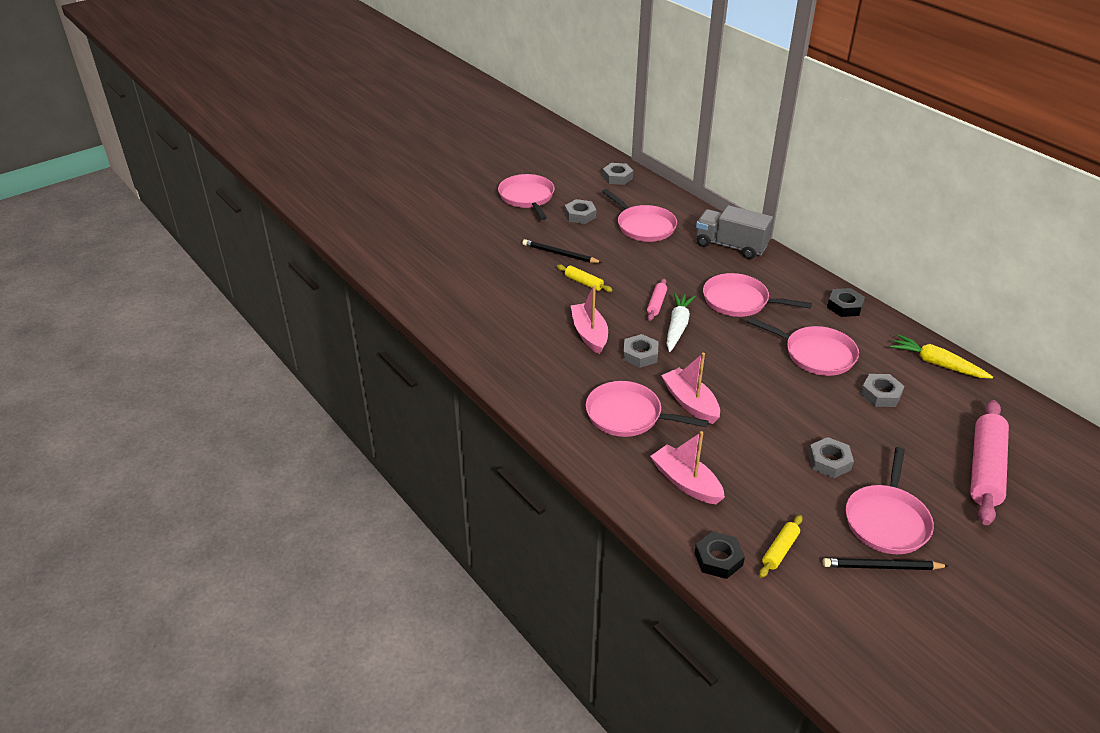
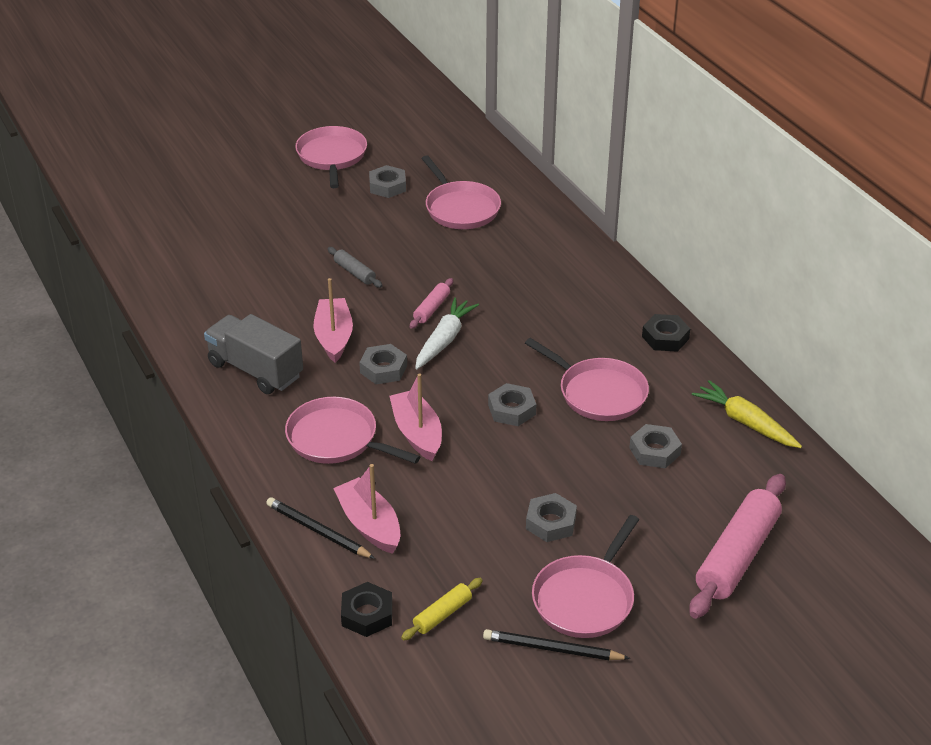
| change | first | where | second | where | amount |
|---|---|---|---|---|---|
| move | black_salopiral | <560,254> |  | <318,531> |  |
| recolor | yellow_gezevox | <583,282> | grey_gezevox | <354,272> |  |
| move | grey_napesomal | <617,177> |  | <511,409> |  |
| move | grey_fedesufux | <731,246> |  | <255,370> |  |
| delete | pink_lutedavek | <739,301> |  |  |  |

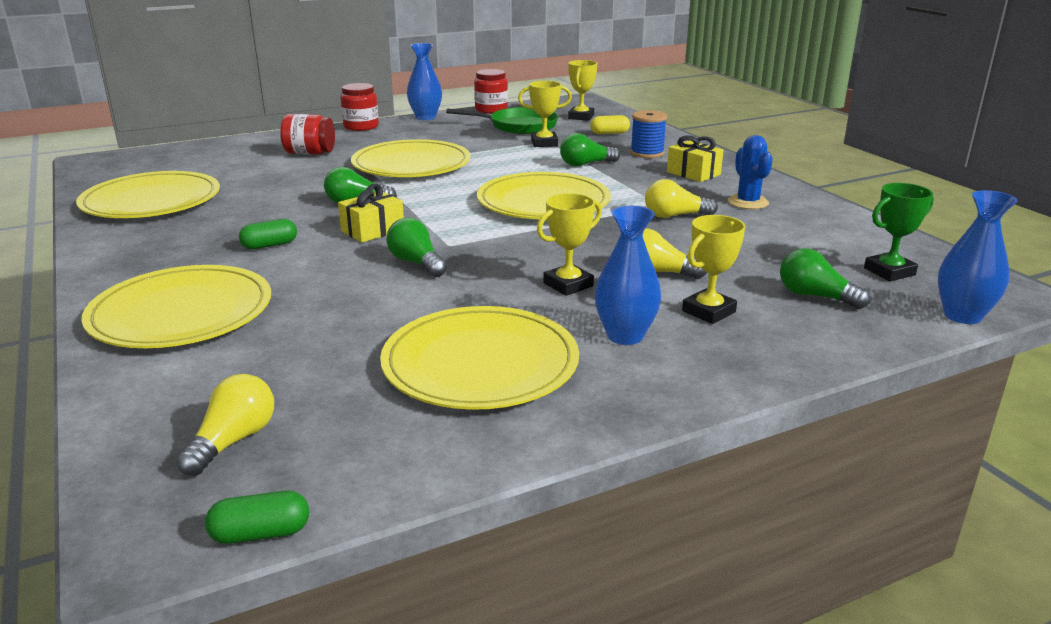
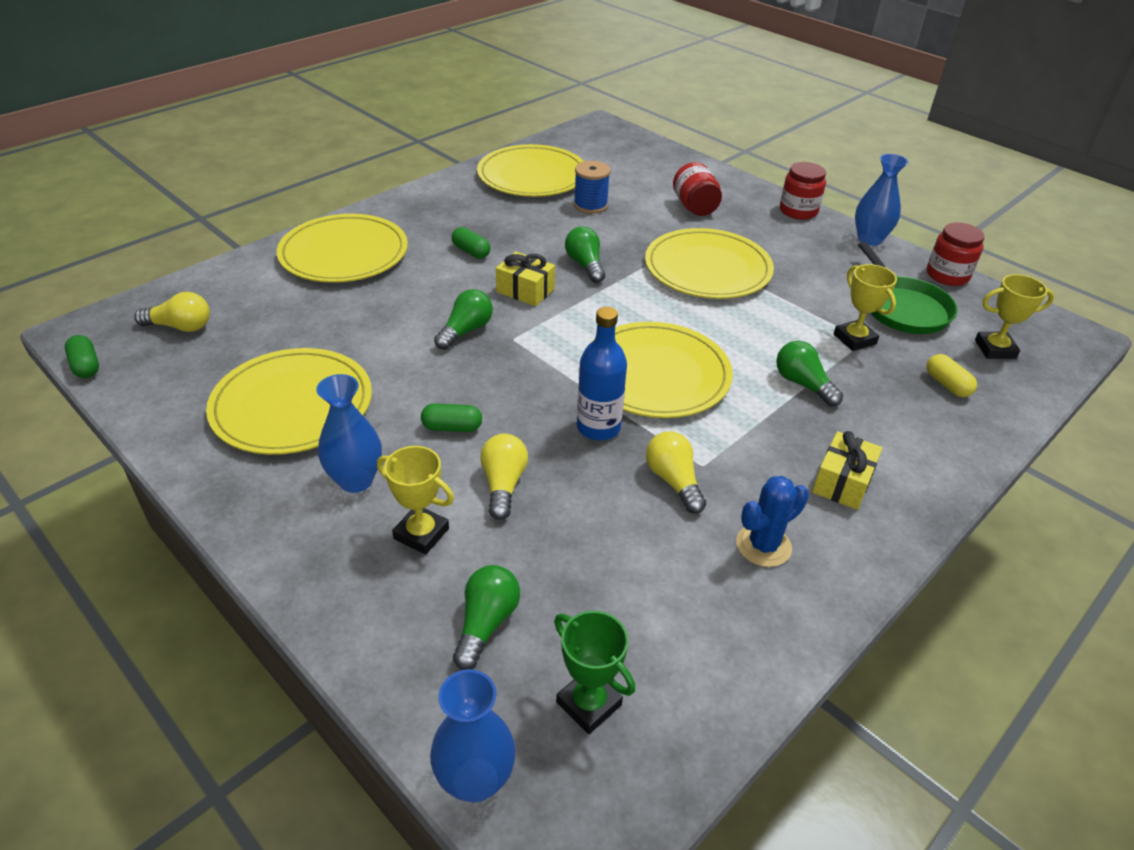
| change | first | where | second | where | amount |
|---|---|---|---|---|---|
| replace | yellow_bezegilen | <568,285> | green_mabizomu | <452,427> |  |
| move | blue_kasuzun | <647,153> |  | <590,205> |  |
| insert |  |  | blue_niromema | <598,427> |  |

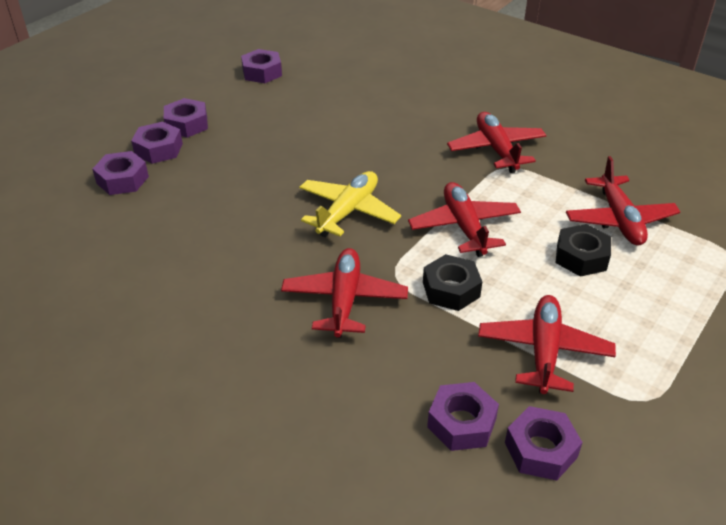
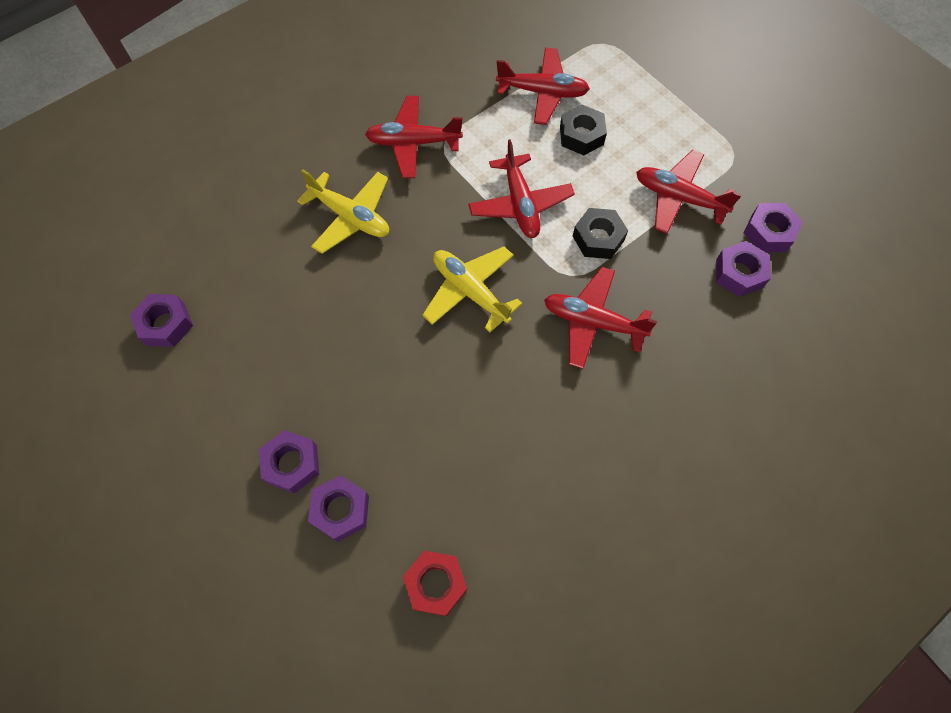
| change | first | where | second | where | amount |
|---|---|---|---|---|---|
| delete | purple_napesomal | <187,124> |  |  |  |
| rotate | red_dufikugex | <464,227> |  | <520,204> | 105 degrees counterclockwise |
| insert |  |  | yellow_dufikugex | <350,217> |  |
| insert |  |  | red_napesomal | <436,584> |  |

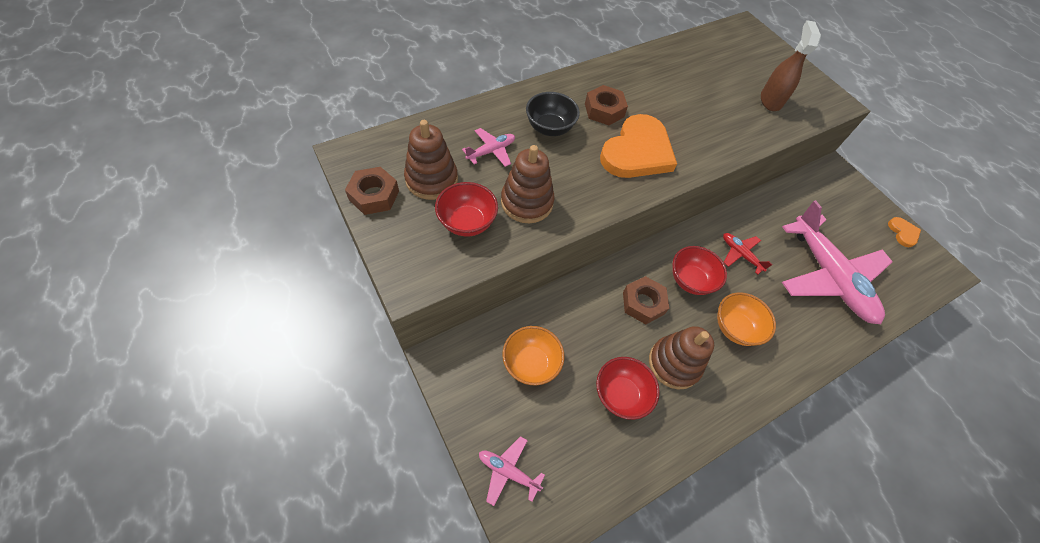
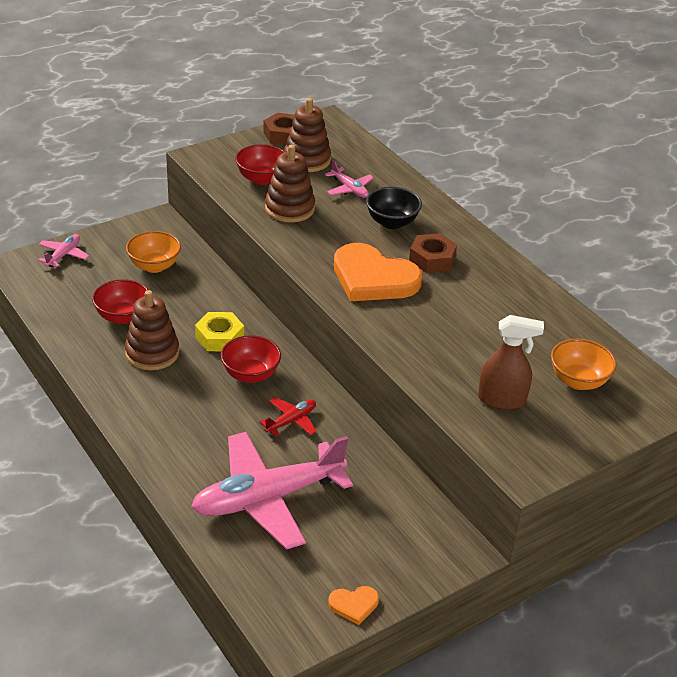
| change | first | where | second | where | amount |
|---|---|---|---|---|---|
| recolor | brown_napesomal | <643,303> | yellow_napesomal | <219,337> |  |
| move | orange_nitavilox | <735,328> |  | <578,381> |  |

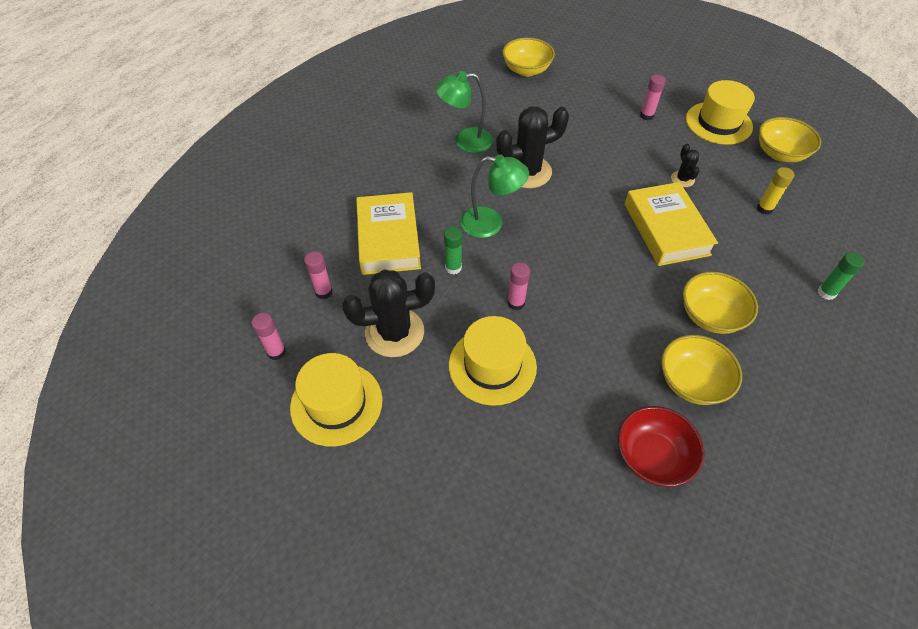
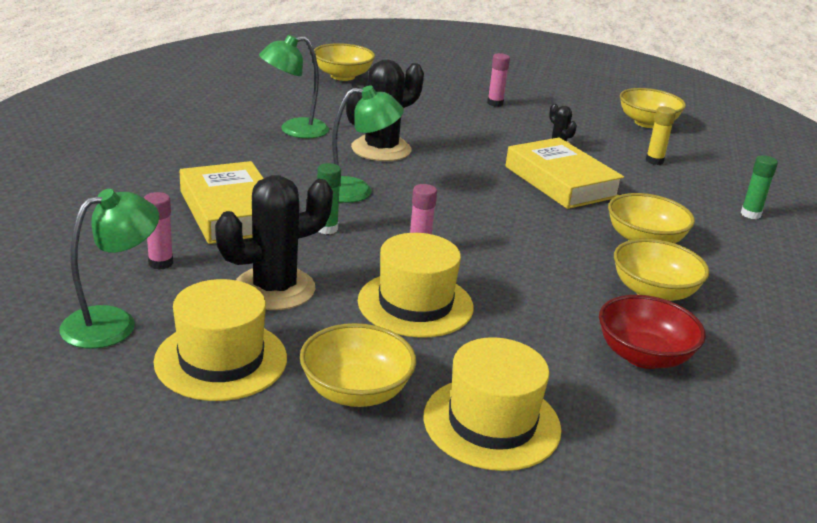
| change | first | where | second | where | amount |
|---|---|---|---|---|---|
| replace | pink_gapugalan | <276,352> | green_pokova | <113,322> |  |
| move | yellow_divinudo | <718,123> |  | <491,423> |  |
| insert |  |  | yellow_nitavilox | <356,391> |  |

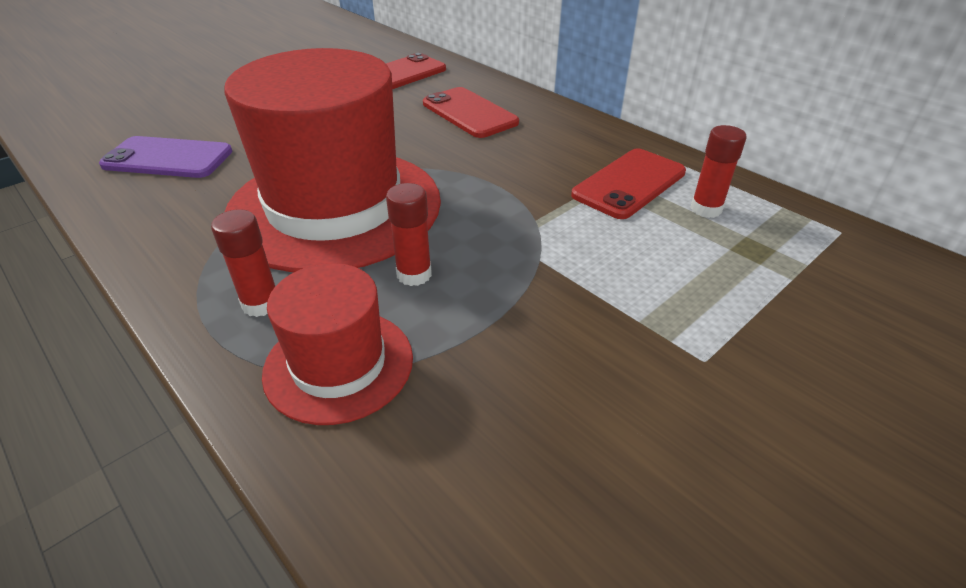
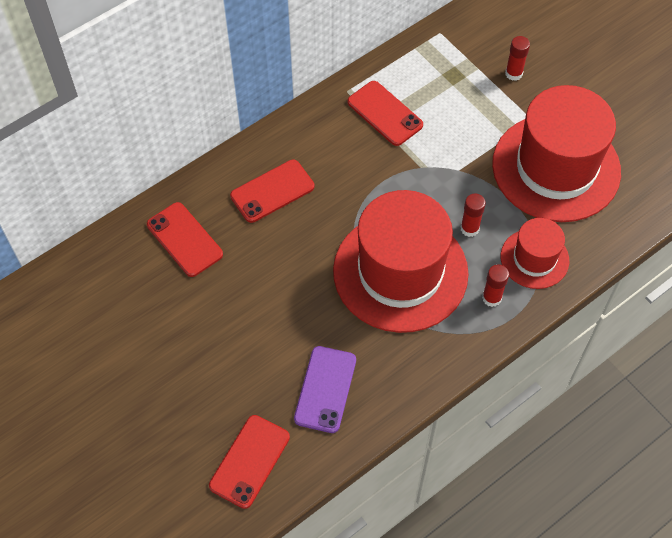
| change | first | where | second | where | amount |
|---|---|---|---|---|---|
| move | red_gapugalan | <706,209> |  | <513,73> |  |
| insert |  |  | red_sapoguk | <250,461> |  |
| insert |  |  | red_divinudo | <556,168> |  |

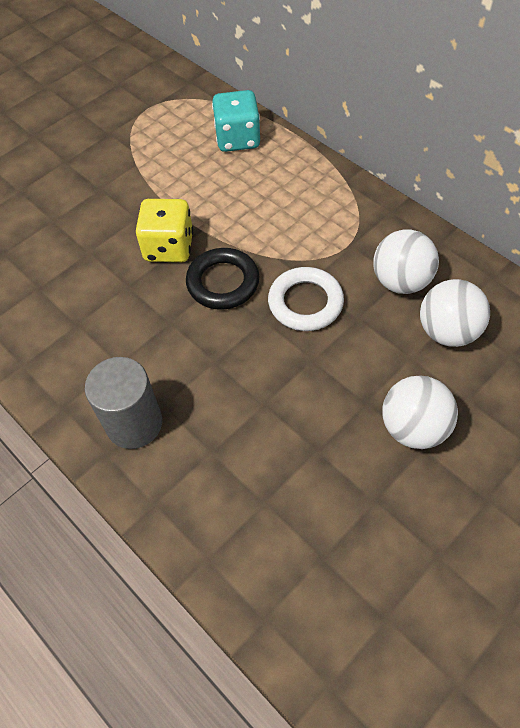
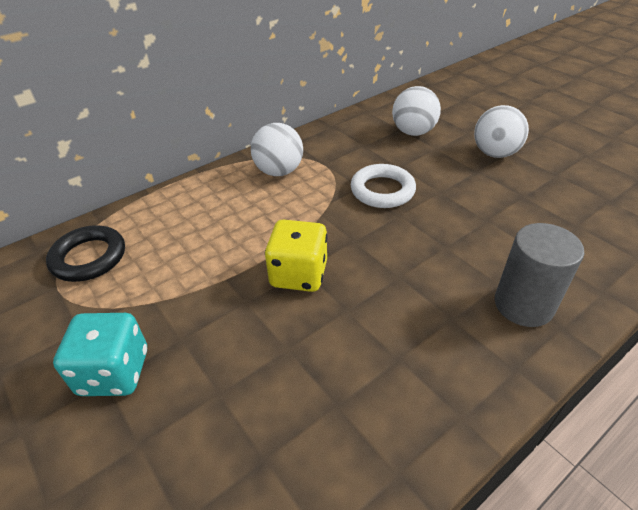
| change | first | where | second | where | amount |
|---|---|---|---|---|---|
| move | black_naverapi | <223,282> |  | <89,257> |  |
| move | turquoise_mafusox | <237,139> |  | <114,372> |  |
| move | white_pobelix | <400,281> |  | <279,171> |  |

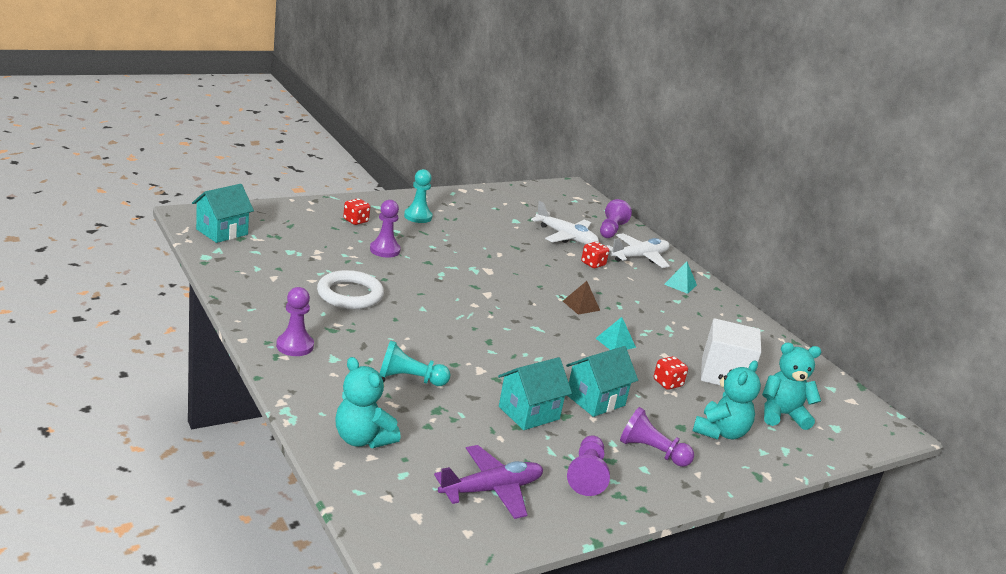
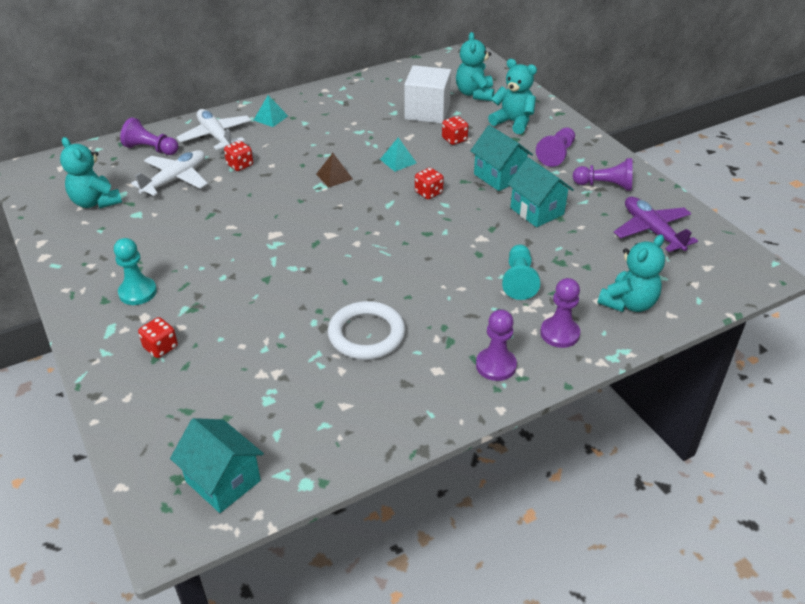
| change | first | where | second | where | amount |
|---|---|---|---|---|---|
| move | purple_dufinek | <385,250> |  | <559,333> |  |
| insert |  |  | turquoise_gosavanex | <95,202> |  |
| insert |  |  | red_mafusox | <428,193> |  |

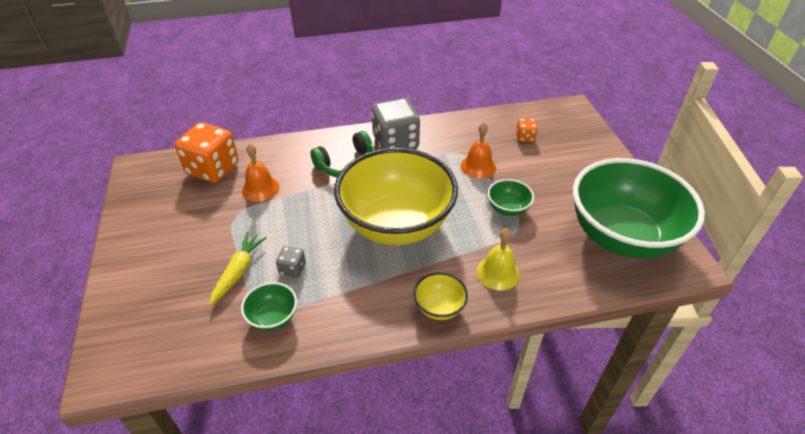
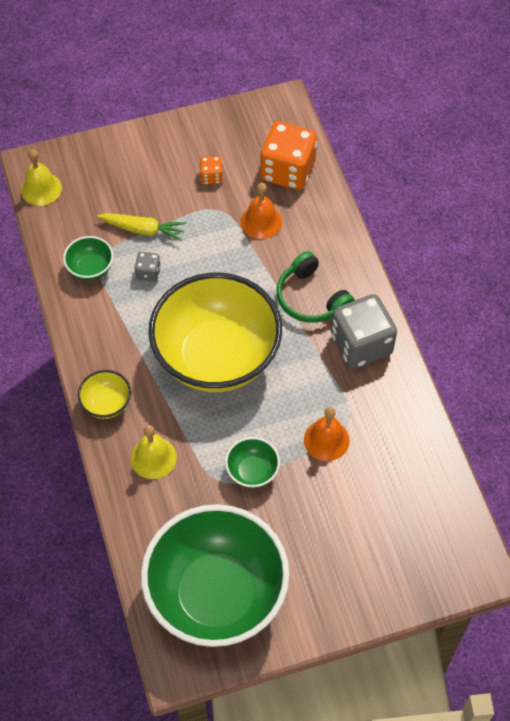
| change | first | where | second | where | amount |
|---|---|---|---|---|---|
| move | orange_mafusox | <525,137> |  | <211,177> |  |
| insert |  |  | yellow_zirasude | <41,189> |  |

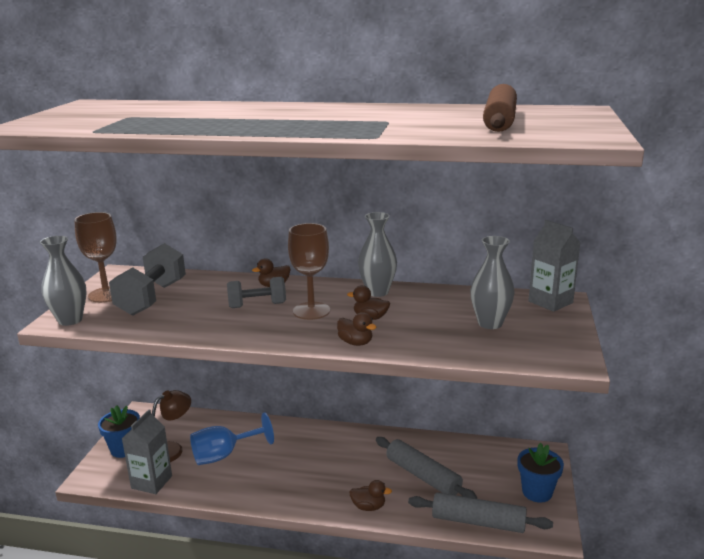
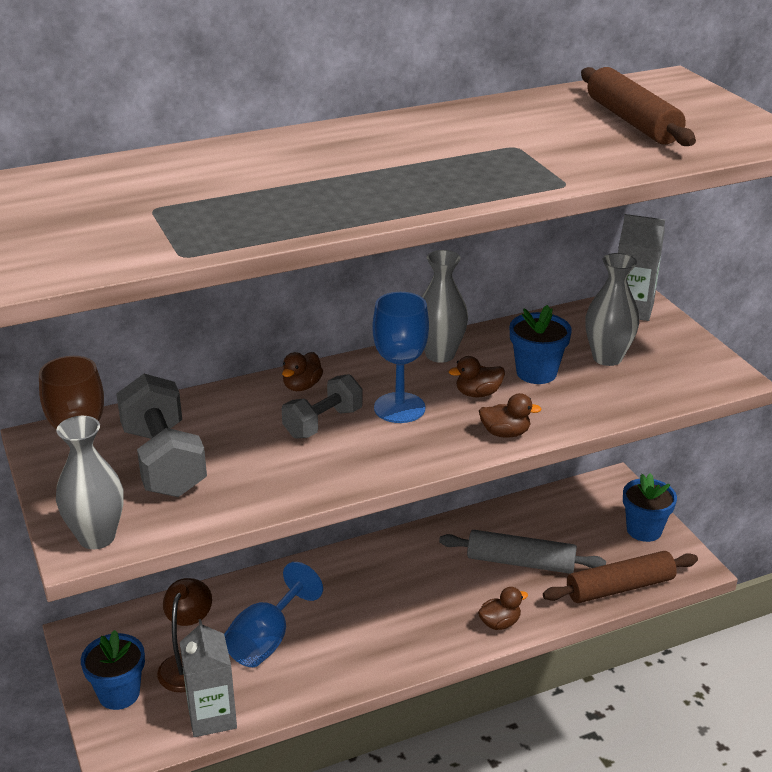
| change | first | where | second | where | amount |
|---|---|---|---|---|---|
| recolor | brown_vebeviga | <311,311> | blue_vebeviga | <399,408> |  |
| recolor | grey_gezevox | <478,521> | brown_gezevox | <619,587> |  |
| insert |  |  | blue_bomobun | <536,373> |  |

